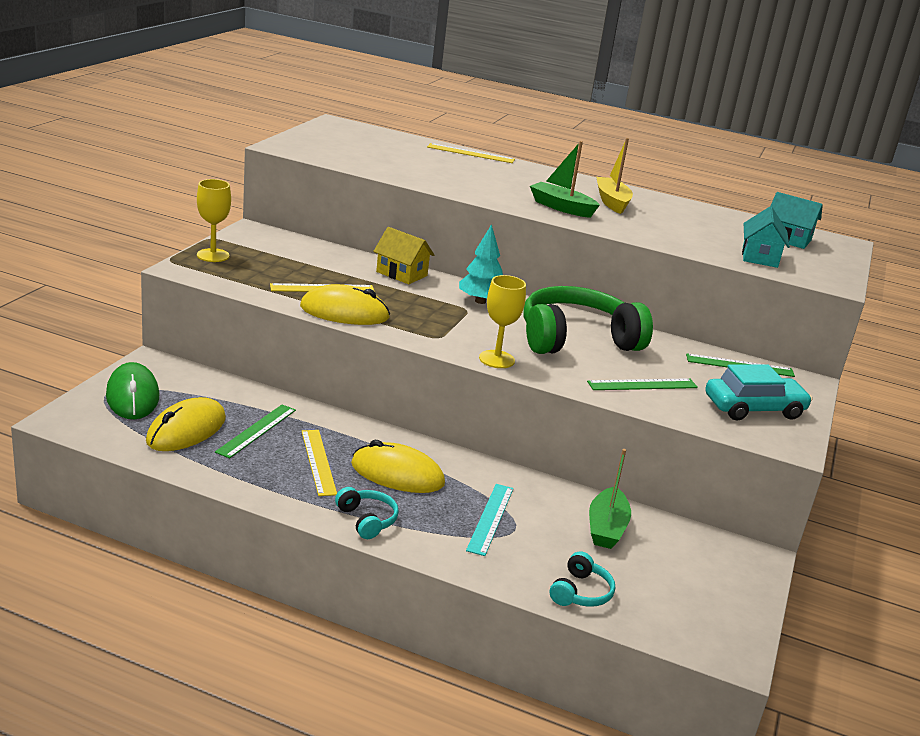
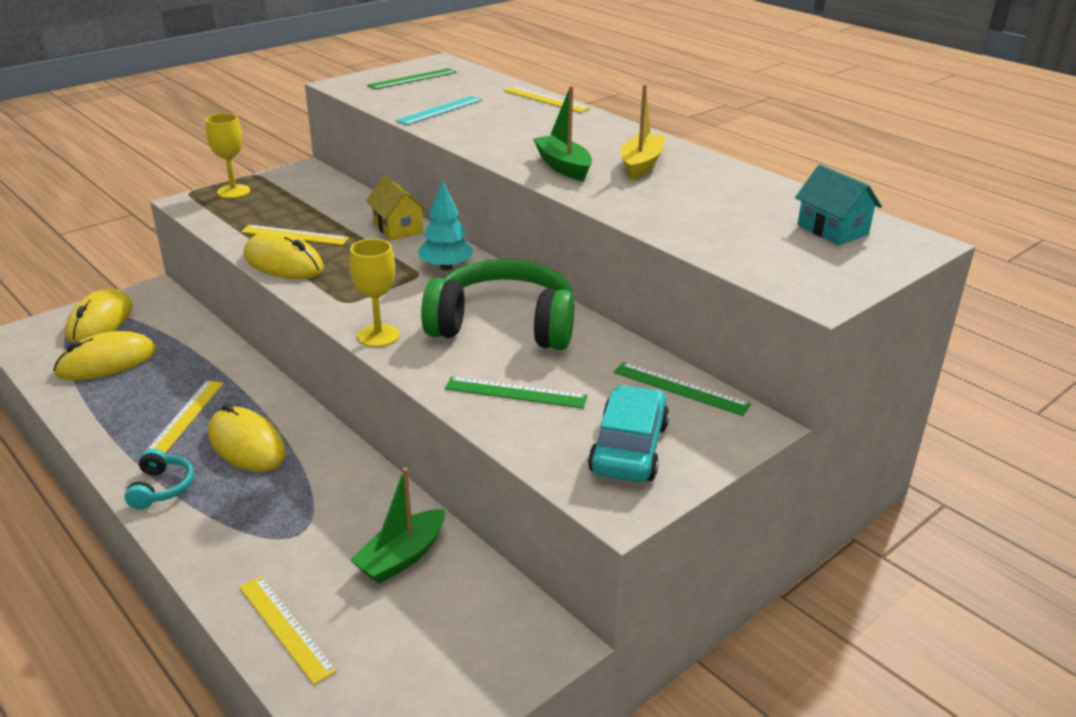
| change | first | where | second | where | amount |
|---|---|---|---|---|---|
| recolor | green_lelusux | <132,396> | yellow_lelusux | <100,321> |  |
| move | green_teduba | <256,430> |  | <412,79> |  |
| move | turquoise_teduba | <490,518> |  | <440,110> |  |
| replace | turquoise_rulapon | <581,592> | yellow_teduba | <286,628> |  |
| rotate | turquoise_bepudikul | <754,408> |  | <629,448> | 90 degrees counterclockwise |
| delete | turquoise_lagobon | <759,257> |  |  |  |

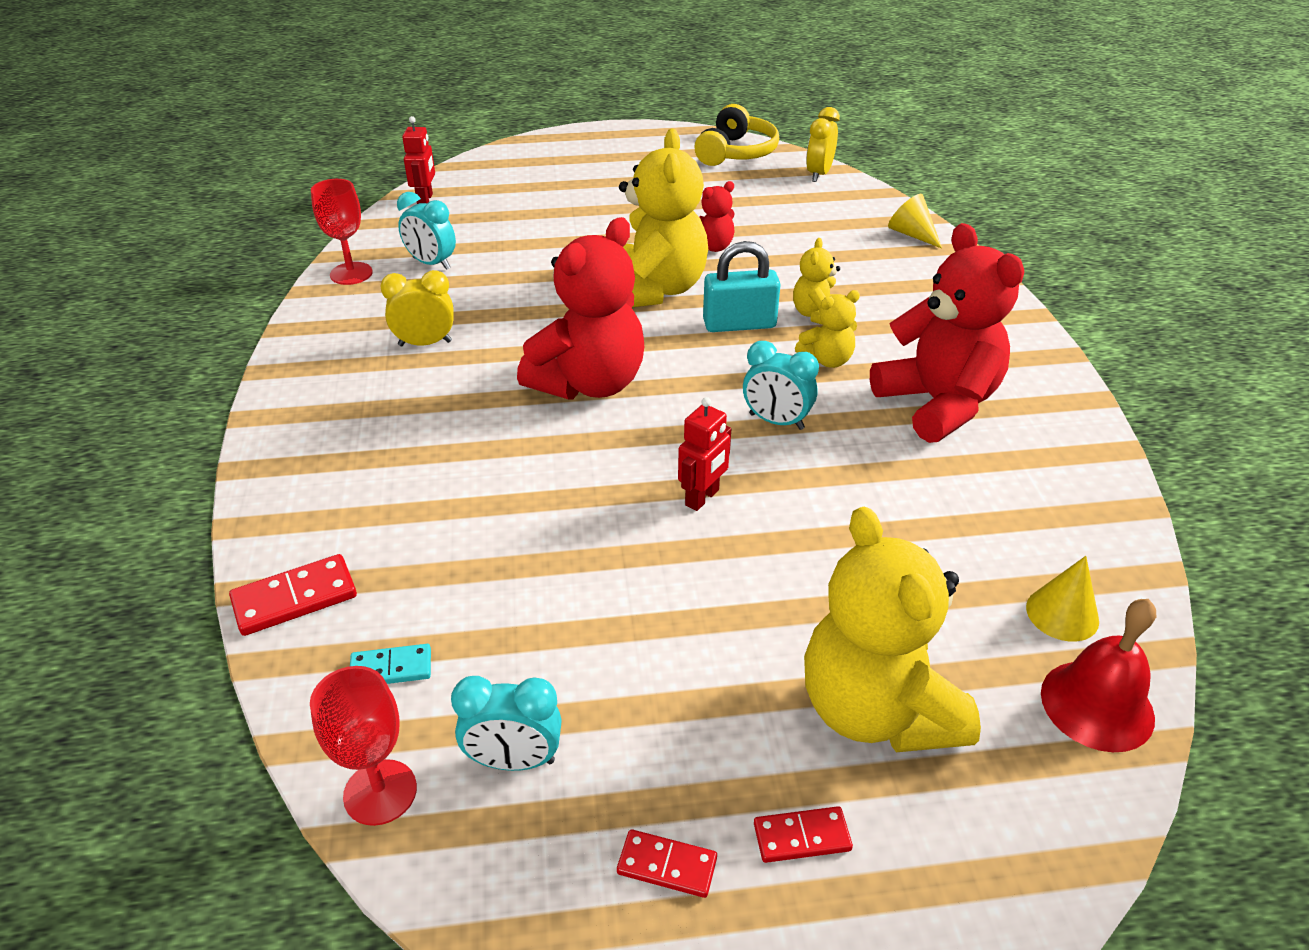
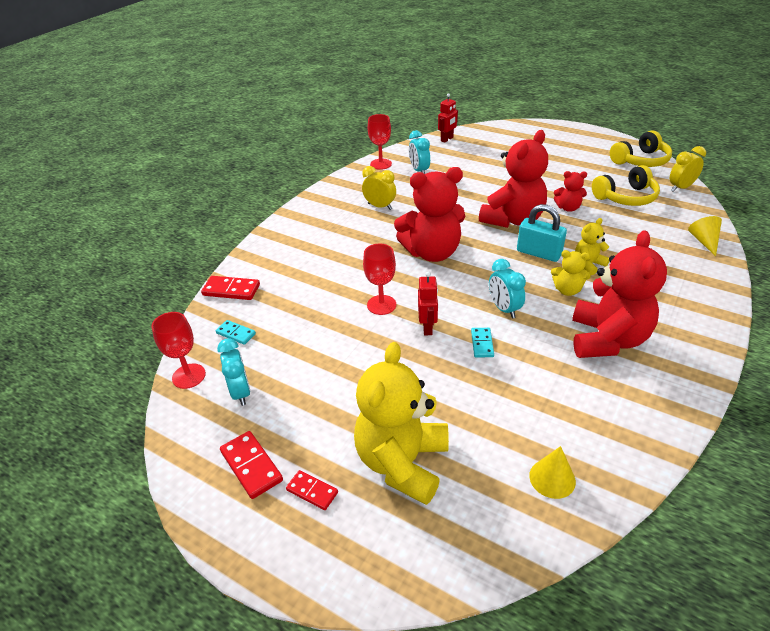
| change | first | where | second | where | amount |
|---|---|---|---|---|---|
| rotate | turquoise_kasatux | <514,761> |  | <241,392> | 150 degrees counterclockwise |
| resize | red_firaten | <667,866> |  | <251,466> | x1.54 |
| recolor | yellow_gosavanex | <655,290> | red_gosavanex | <513,220> |  |
| rotate | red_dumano | <702,498> |  | <427,327> | 75 degrees counterclockwise |
| delete | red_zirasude | <1097,705> |  |  |  |
| insert |  |  | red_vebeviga | <381,305> |  |
| insert |  |  | turquoise_firaten | <482,344> |  |
| insert |  |  | yellow_rulapon | <626,197> |  |

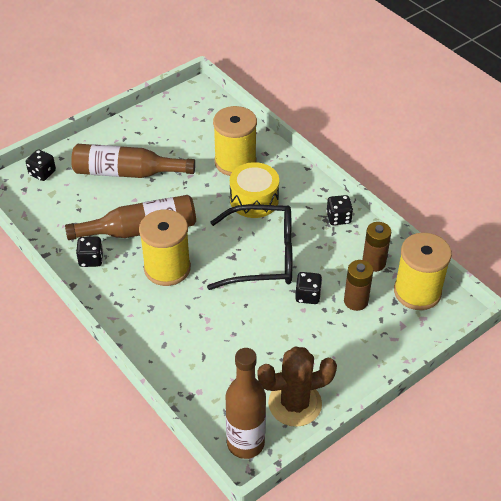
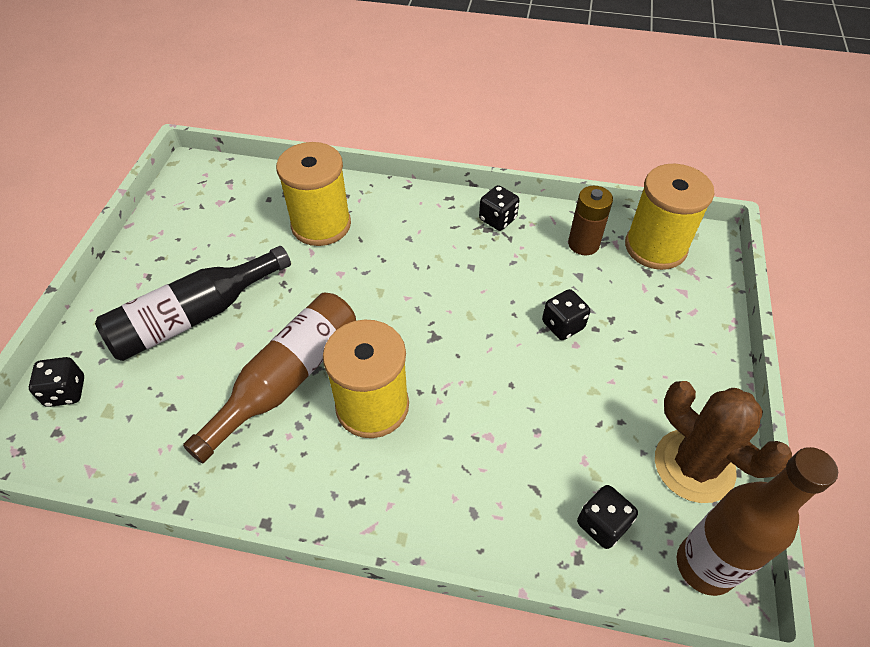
| change | first | where | second | where | amount |
|---|---|---|---|---|---|
| recolor | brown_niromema | <127,172> | black_niromema | <194,316> |  |
| move | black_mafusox | <91,259> |  | <602,524> |  |
| delete | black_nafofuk | <263,256> |  |  |  |
| delete | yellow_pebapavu | <254,200> |  |  |  |
| rotate | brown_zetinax | <295,404> |  | <694,465> | 75 degrees counterclockwise |
| delete | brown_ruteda | <356,301> |  |  |  |

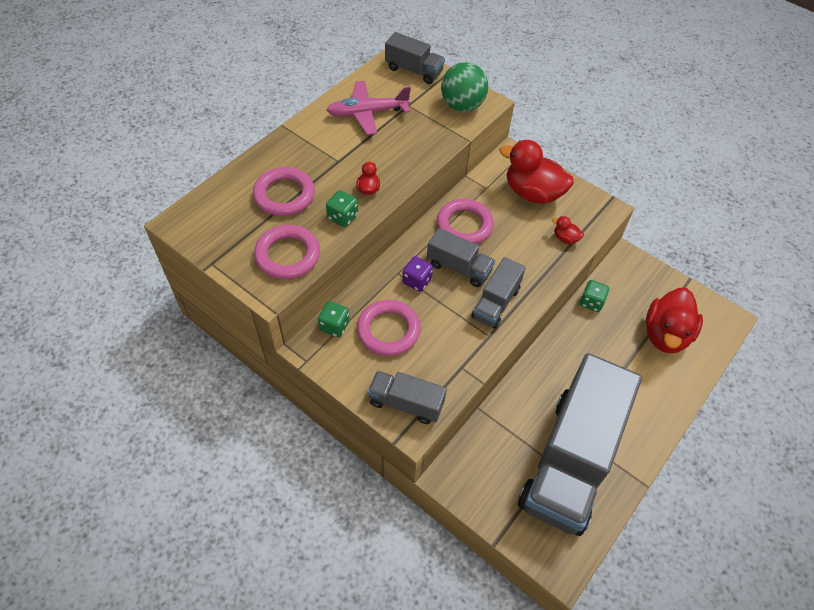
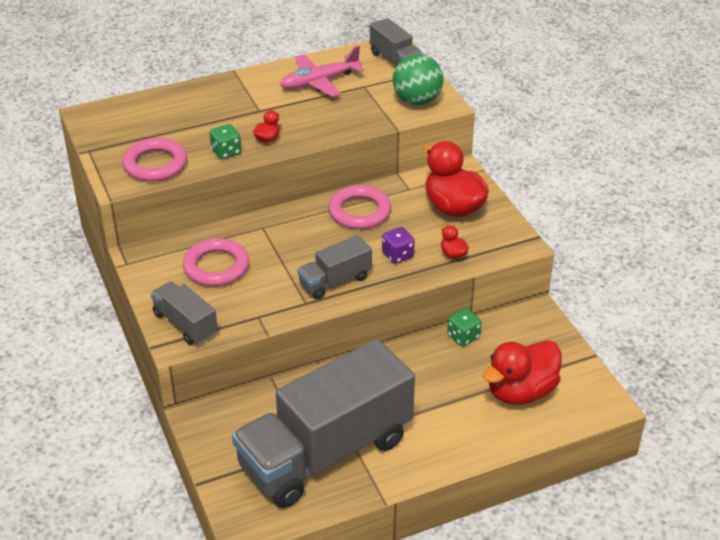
| change | first | where | second | where | amount |
|---|---|---|---|---|---|
| delete | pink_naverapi | <284,195> |  |  |  |
| delete | green_mafusox | <334,326> |  |  |  |
| rotate | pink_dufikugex | <367,113> |  | <319,82> | 45 degrees counterclockwise |
| move | purple_mafusox | <417,281> |  | <397,255> |  |
| delete | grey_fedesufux | <459,268> |  |  |  |

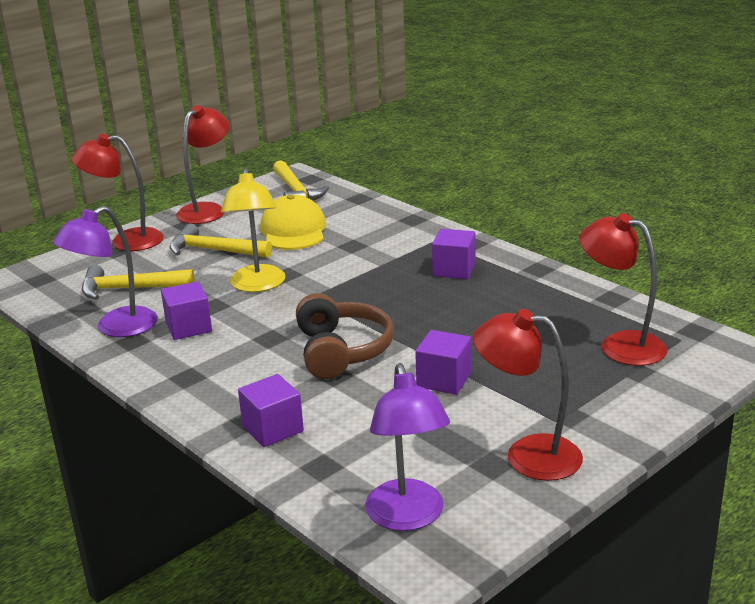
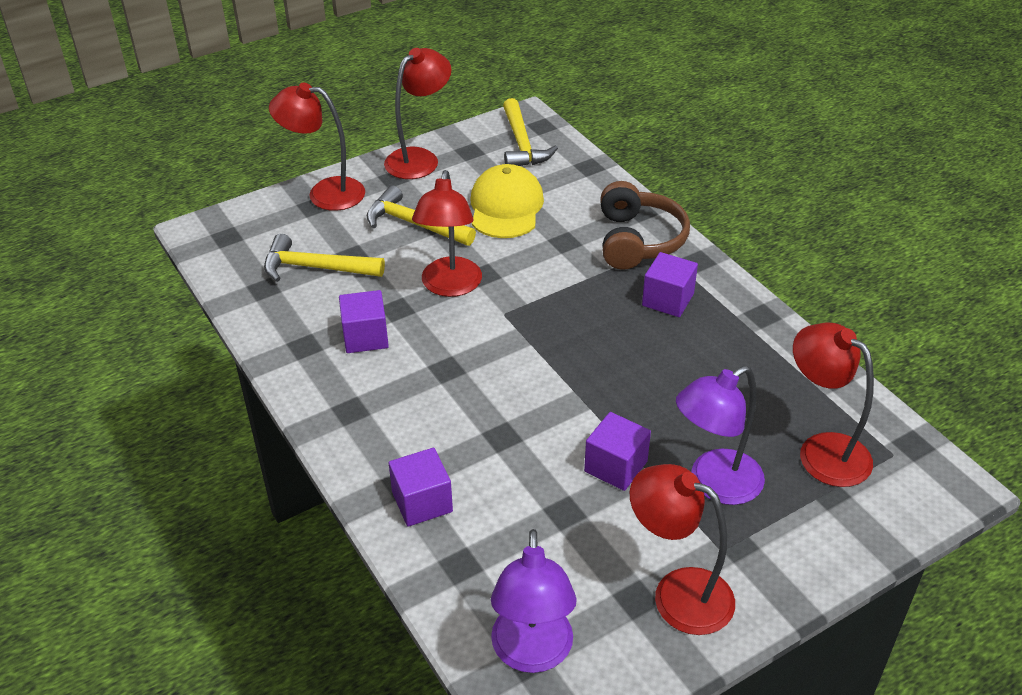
| change | first | where | second | where | amount |
|---|---|---|---|---|---|
| move | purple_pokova | <116,328> |  | <714,484> |  |
| recolor | yellow_pokova | <257,285> | red_pokova | <450,286> |  |
| move | brown_rulapon | <341,351> |  | <638,240> |  |

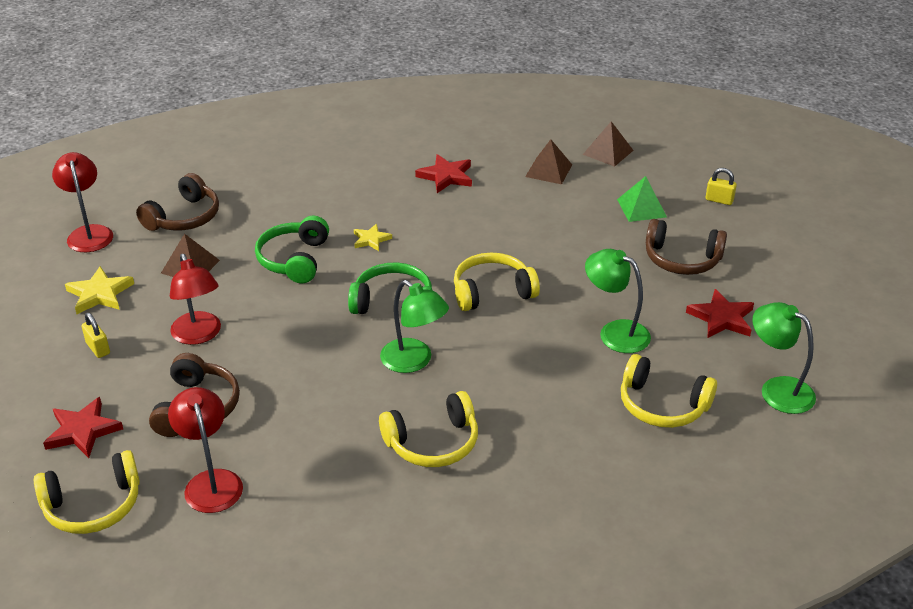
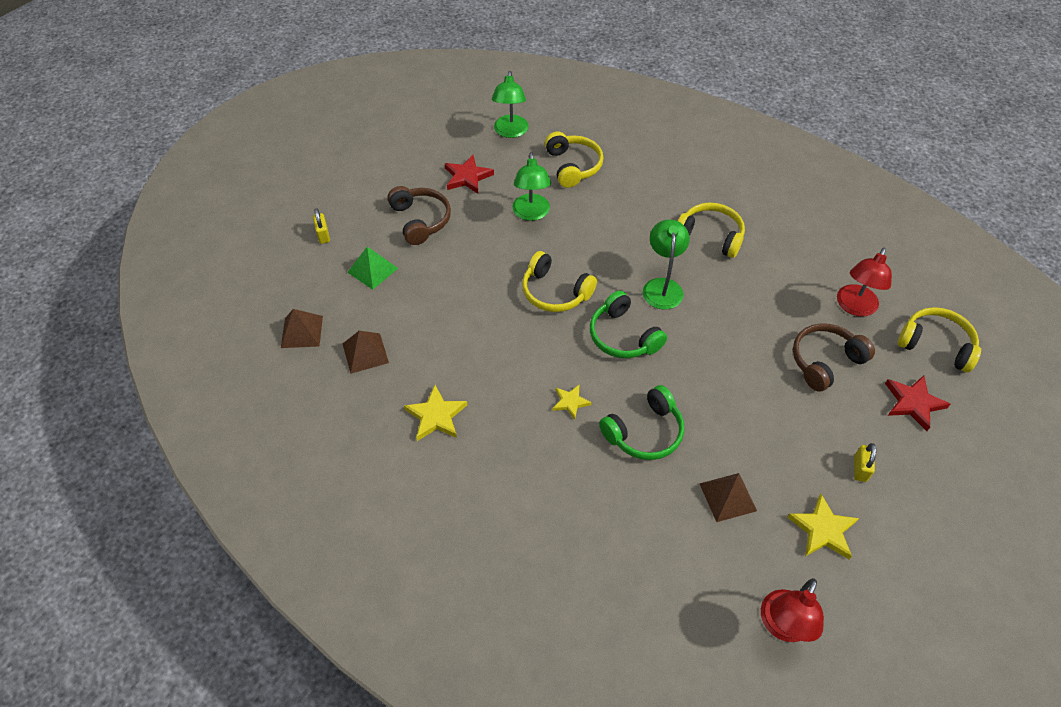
| change | first | where | second | where | amount |
|---|---|---|---|---|---|
| delete | brown_rulapon | <184,217> |  |  |  |
| delete | red_pokova | <199,335> |  |  |  |
| recolor | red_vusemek | <446,176> | yellow_vusemek | <436,416> |  |

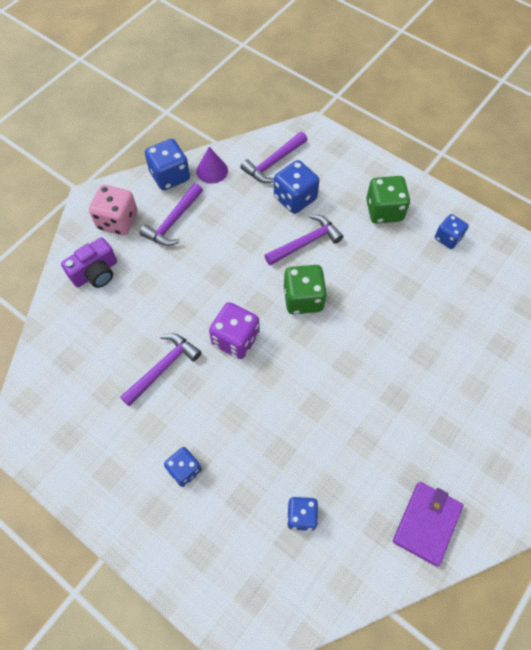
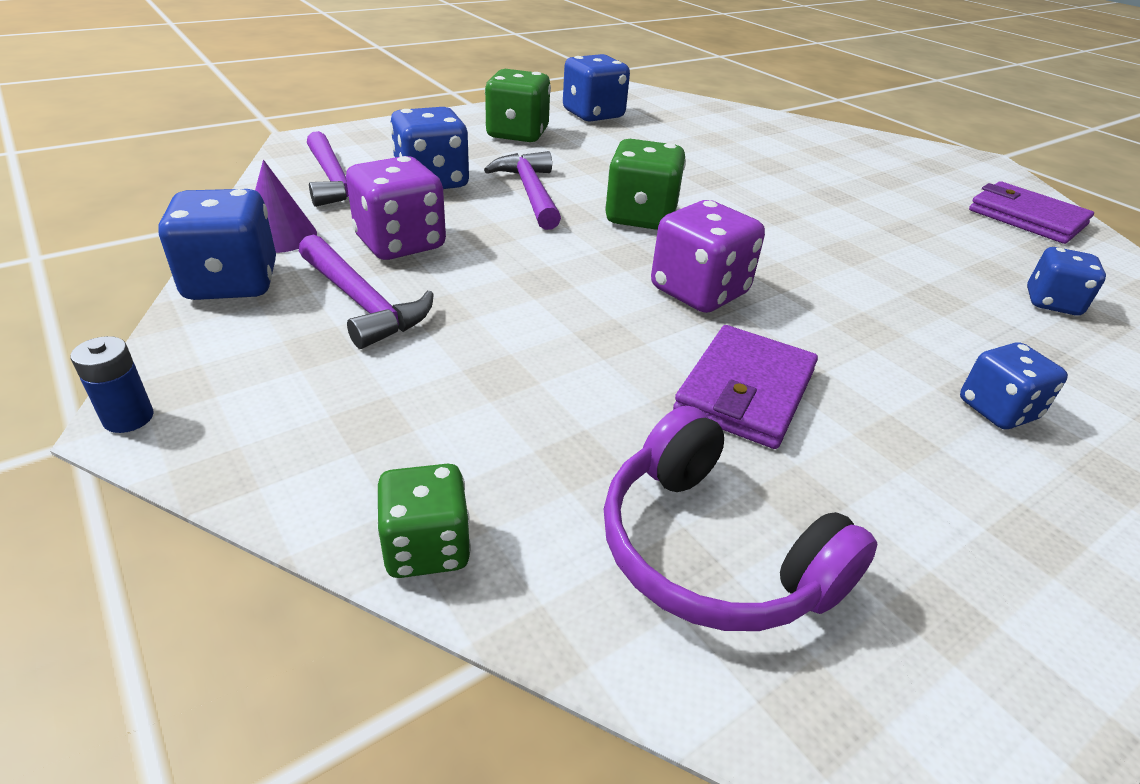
| change | first | where | second | where | amount |
|---|---|---|---|---|---|
| delete | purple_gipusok | <95,273> |  |  |  |
| delete | pink_mafusox | <117,221> |  |  |  |
| replace | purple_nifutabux | <163,368> | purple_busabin | <745,391> |  |
| resize | blue_mafusox | <448,238> |  | <593,115> | x1.55 |
| insert |  |  | blue_ruteda | <128,418> |  |
| insert |  |  | purple_mafusox | <400,243> |  |
| insert |  |  | green_mafusox | <427,547> |  |
| insert |  |  | purple_rulapon | <712,550> |  |

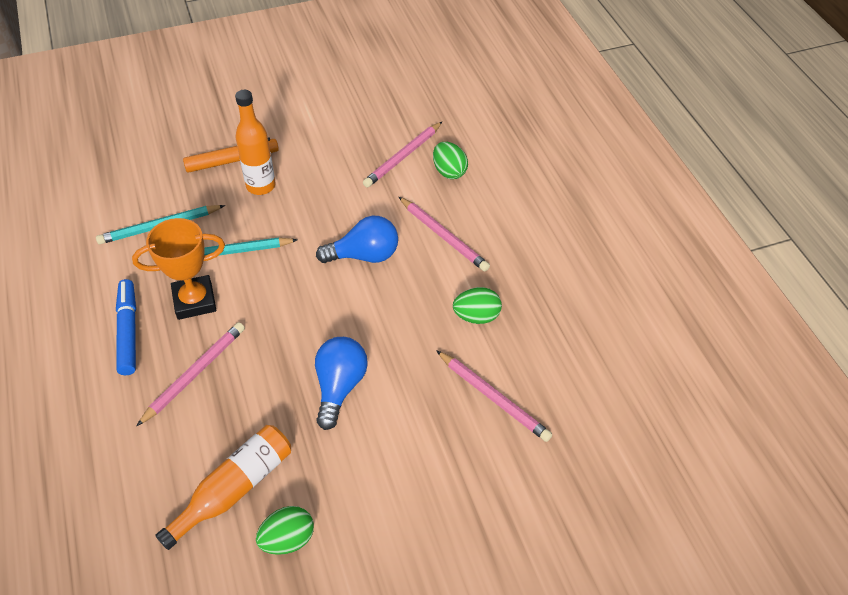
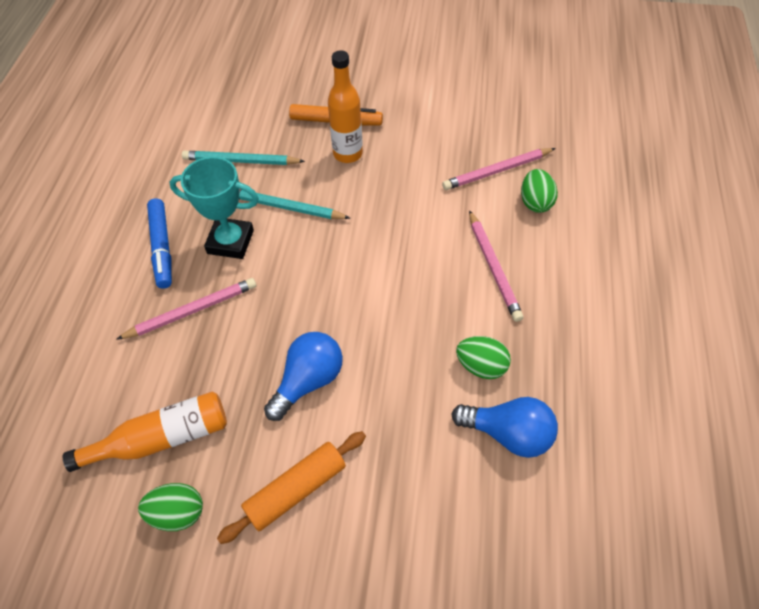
| change | first | where | second | where | amount |
|---|---|---|---|---|---|
| rotate | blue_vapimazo | <128,331> |  | <162,248> | 150 degrees clockwise |
| recolor | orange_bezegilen | <194,301> | turquoise_bezegilen | <230,242> |  |
| move | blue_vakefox | <364,255> |  | <508,434> |  |
| delete | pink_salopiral | <493,398> |  |  |  |
| insert |  |  | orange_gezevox | <296,490> |  |

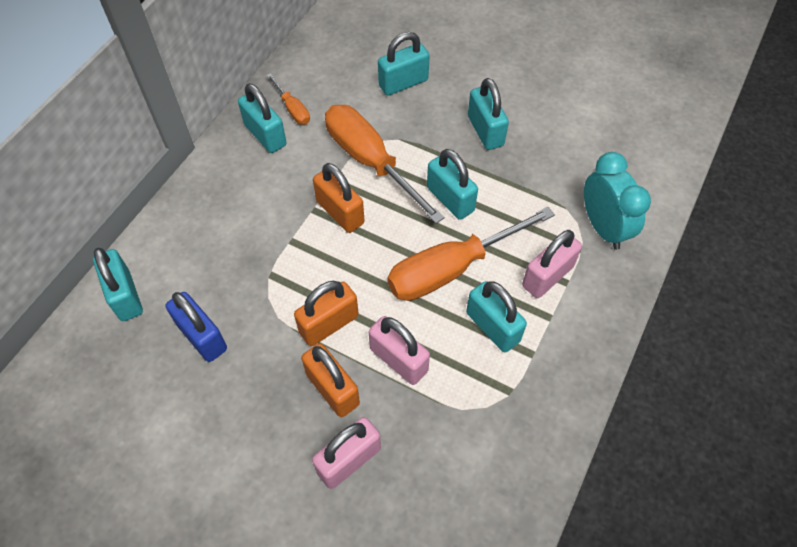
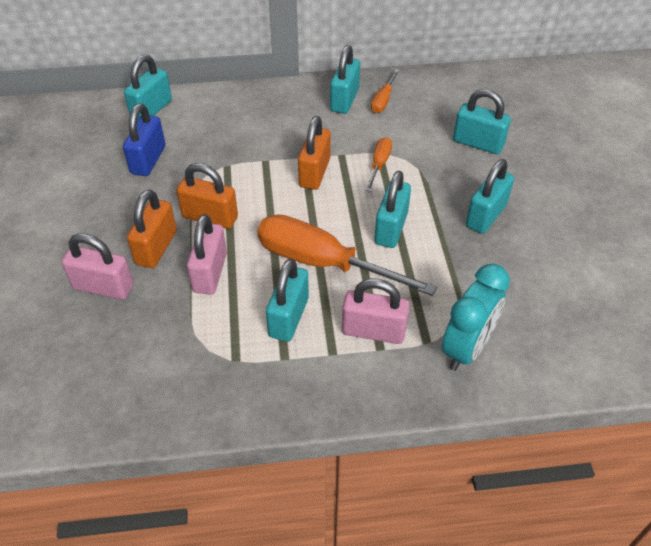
| change | first | where | second | where | amount |
|---|---|---|---|---|---|
| resize | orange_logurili | <370,161> |  | <379,164> | x0.47 |

